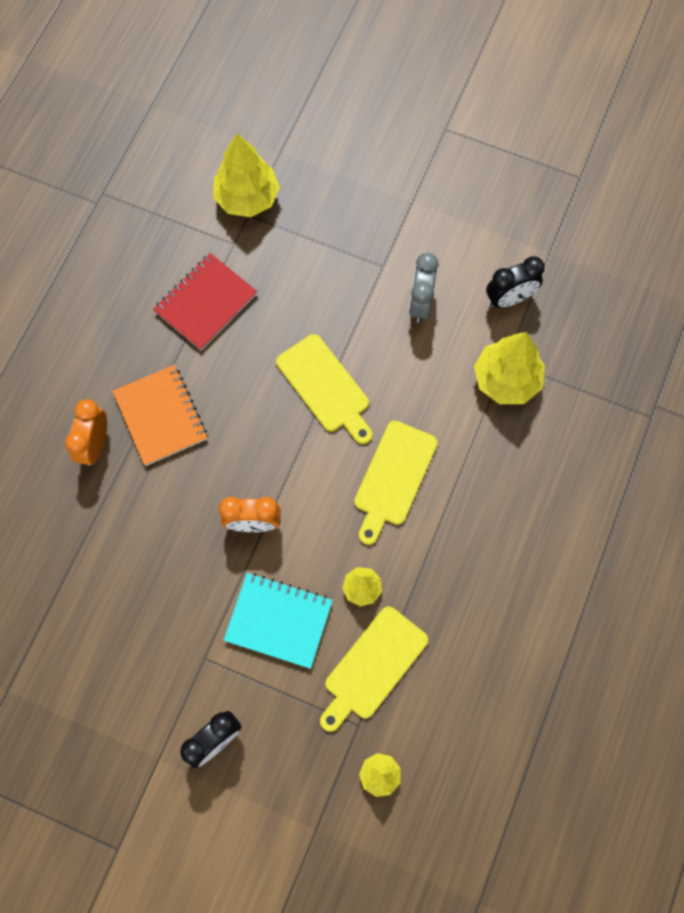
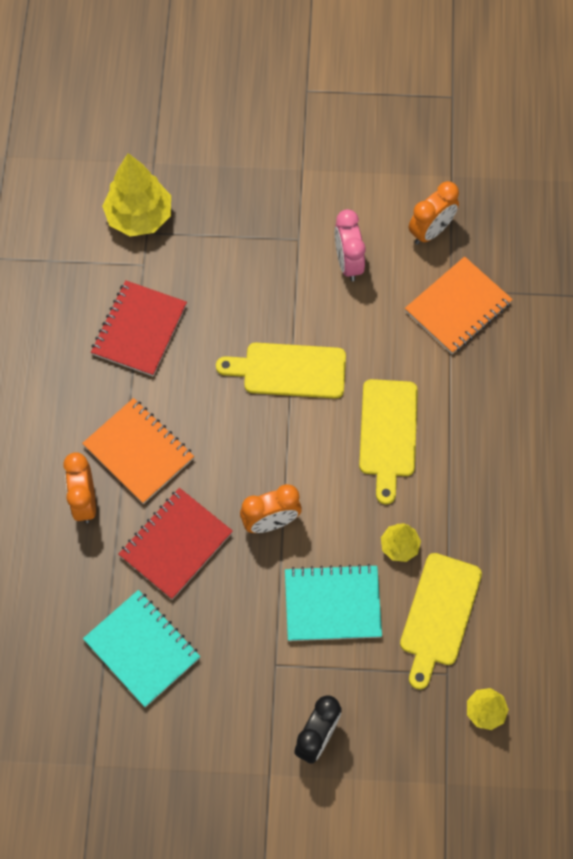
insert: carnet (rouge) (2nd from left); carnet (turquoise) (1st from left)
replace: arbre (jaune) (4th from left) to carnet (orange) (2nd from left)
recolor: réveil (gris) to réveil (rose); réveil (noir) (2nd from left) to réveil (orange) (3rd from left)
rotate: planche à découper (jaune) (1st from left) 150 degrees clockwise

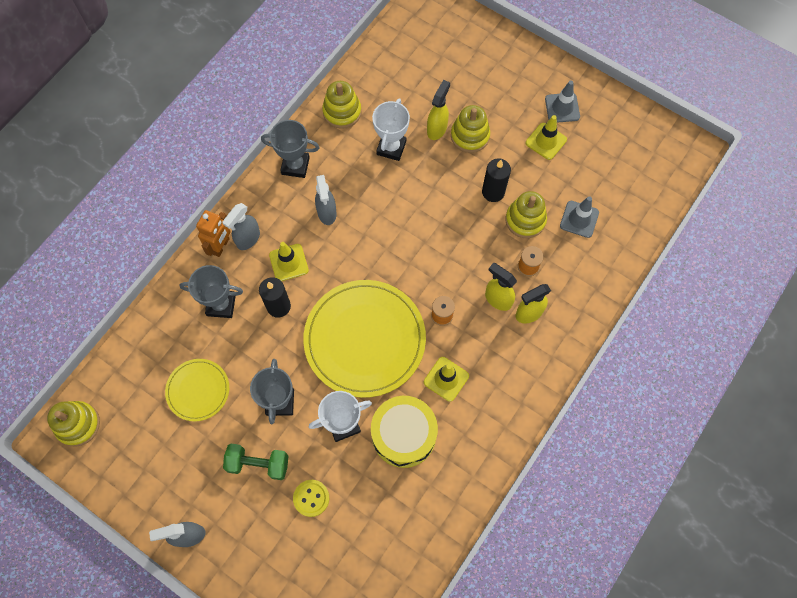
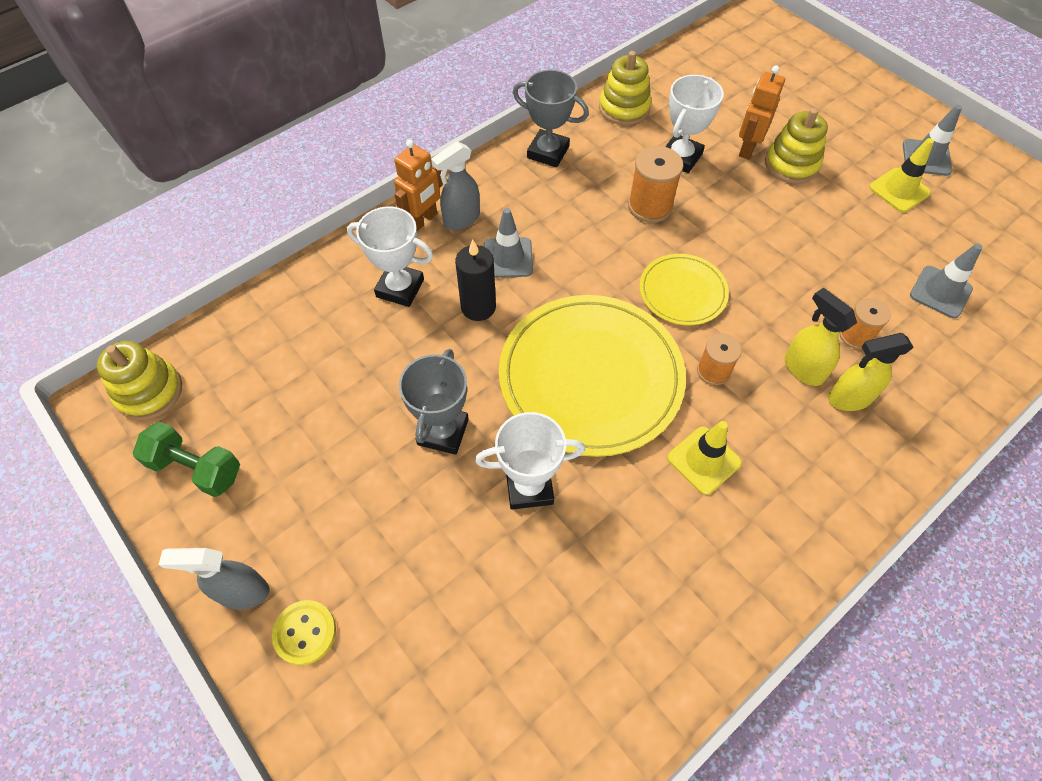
delete: bougie (noir) (2nd from left); vaporisateur (gris) (3rd from left); jouet à empiler (jaune) (4th from left); tambour (jaune)
insert: bobine (orange) (1st from left)
move: assiette (jaune) (1st from left in the first image) to assiette (jaune) (2nd from left); haltère (vert); bouton (jaune)
replace: vaporisateur (jaune) (1st from left) to robot (orange) (2nd from left)
recolor: cône de chantier (jaune) (1st from left) to cône de chantier (gris) (1st from left); trophée (gris) (1st from left) to trophée (blanc) (1st from left)

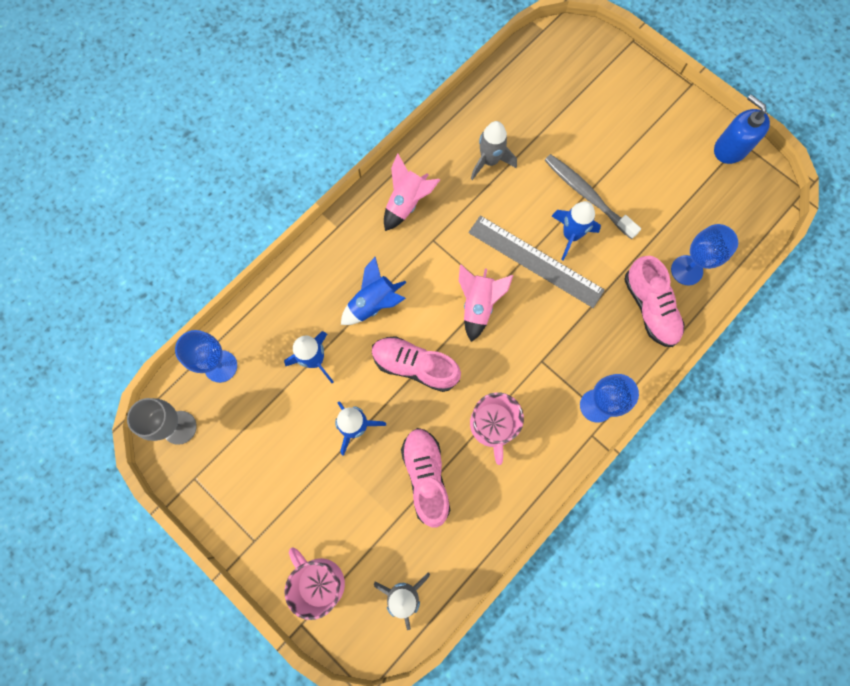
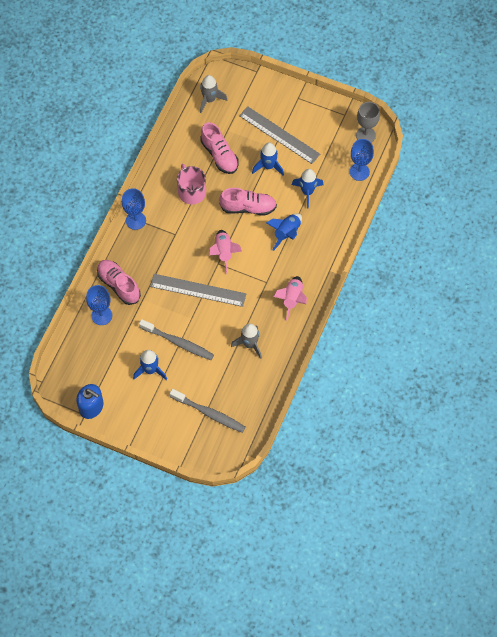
delete: tasse (rose) (1st from left)
insert: règle (gris) (2nd from left); brosse à dents (gris) (2nd from left)
move: fusée (bleu) (4th from left in the first image) to fusée (bleu) (1st from left)

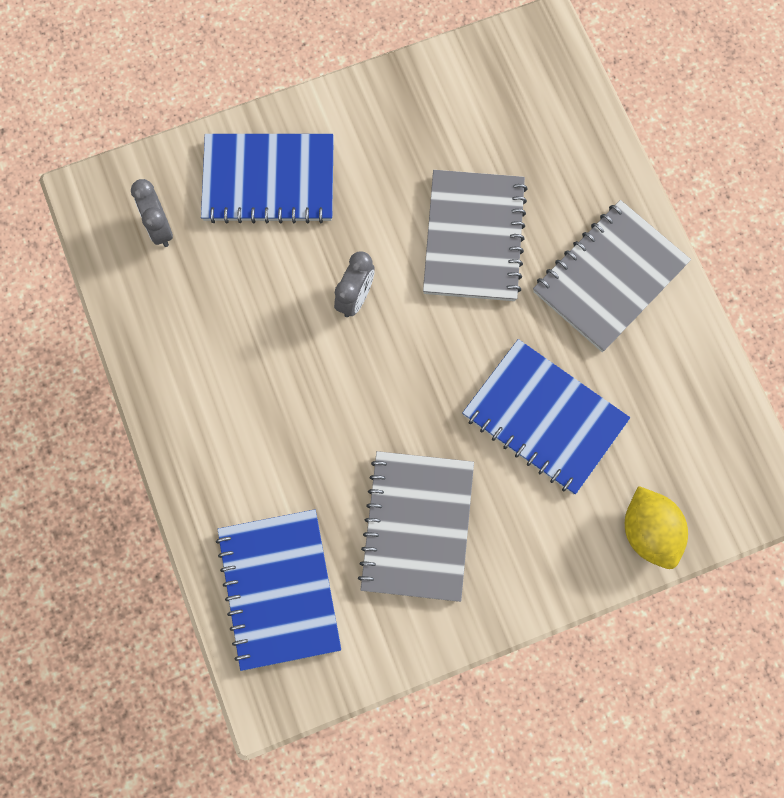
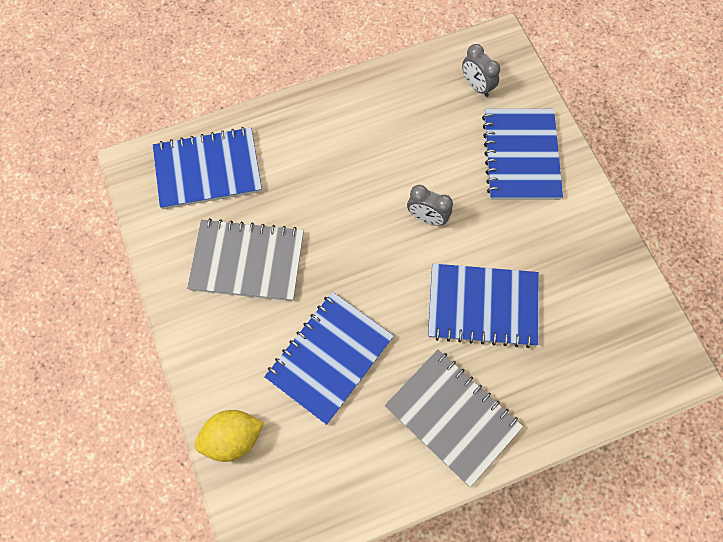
recolor: carnet (gris) (2nd from left) to carnet (bleu) (3rd from left)
rotate: réveil (gris) (1st from left in the first image) 105 degrees counterclockwise

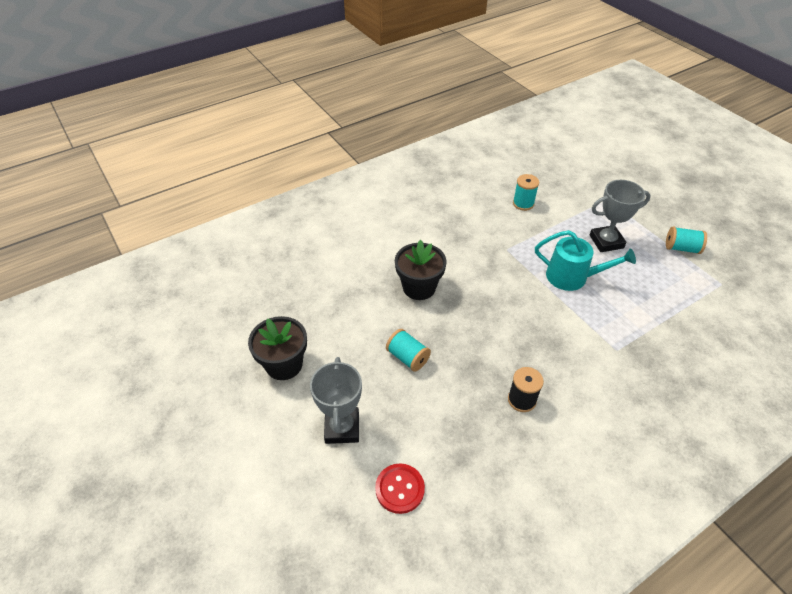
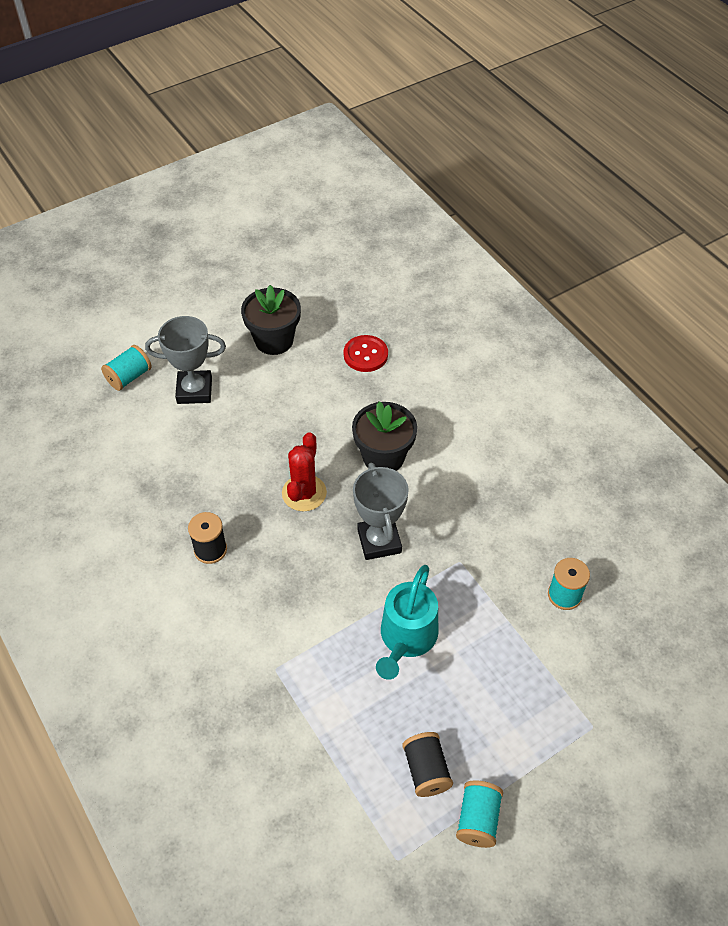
insert: cactus (rouge); bobine (noir) (2nd from left)
move: trophée (gris) (2nd from left); bobine (turquoise) (1st from left); bouton (rouge)

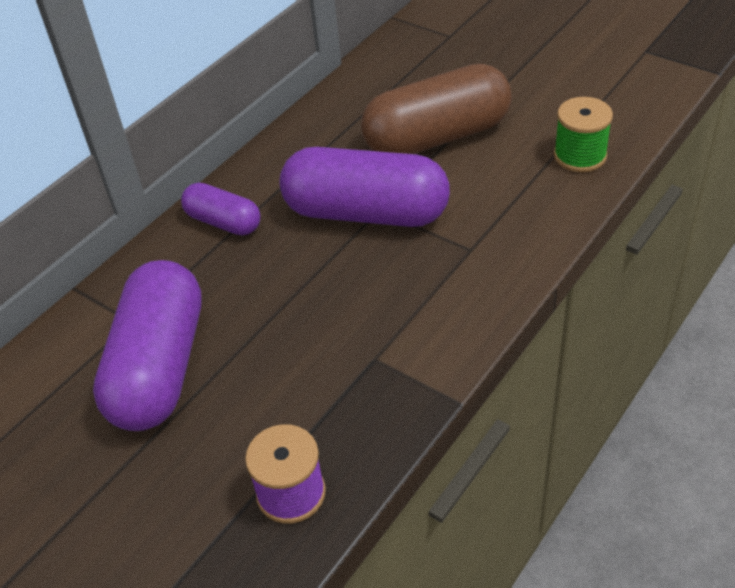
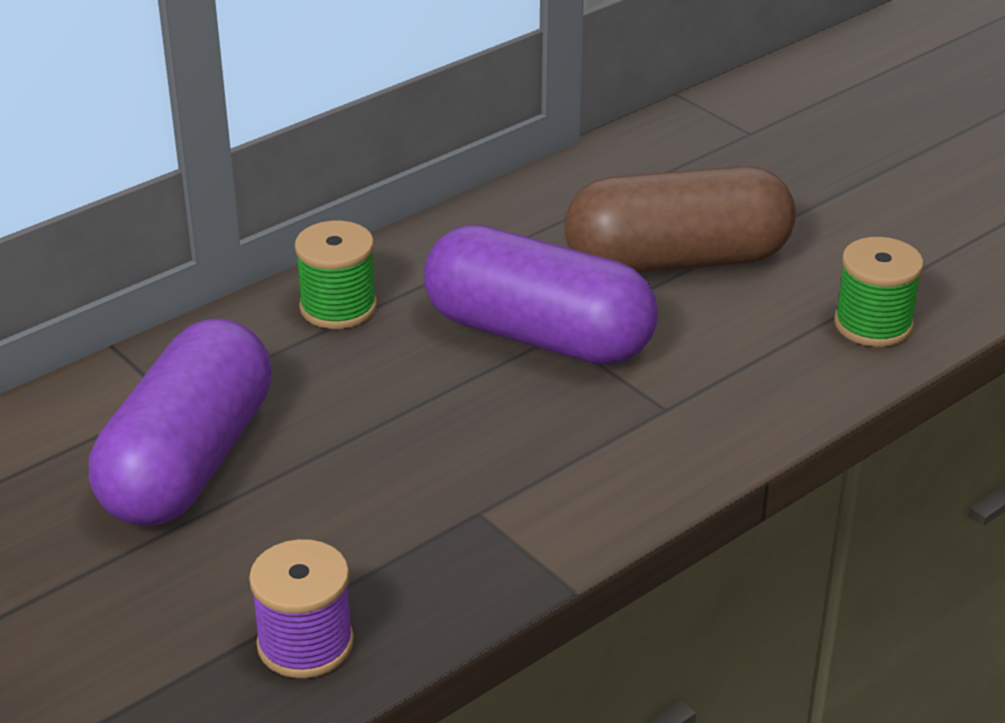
replace: gélule (violet) (2nd from left) to bobine (vert) (1st from left)

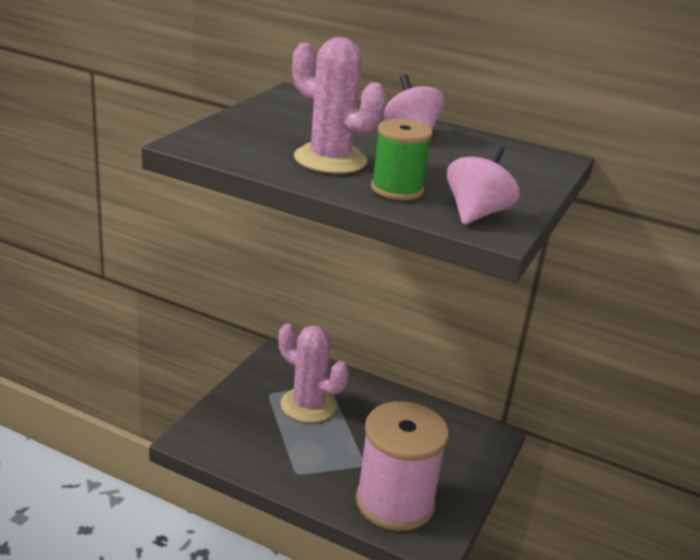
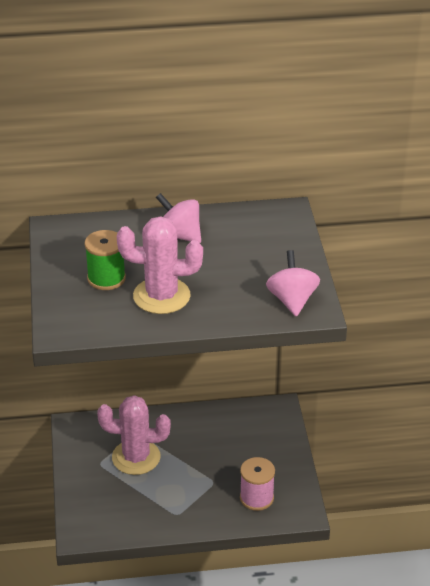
move: bobine (vert)
resize: bobine (rose) x0.55

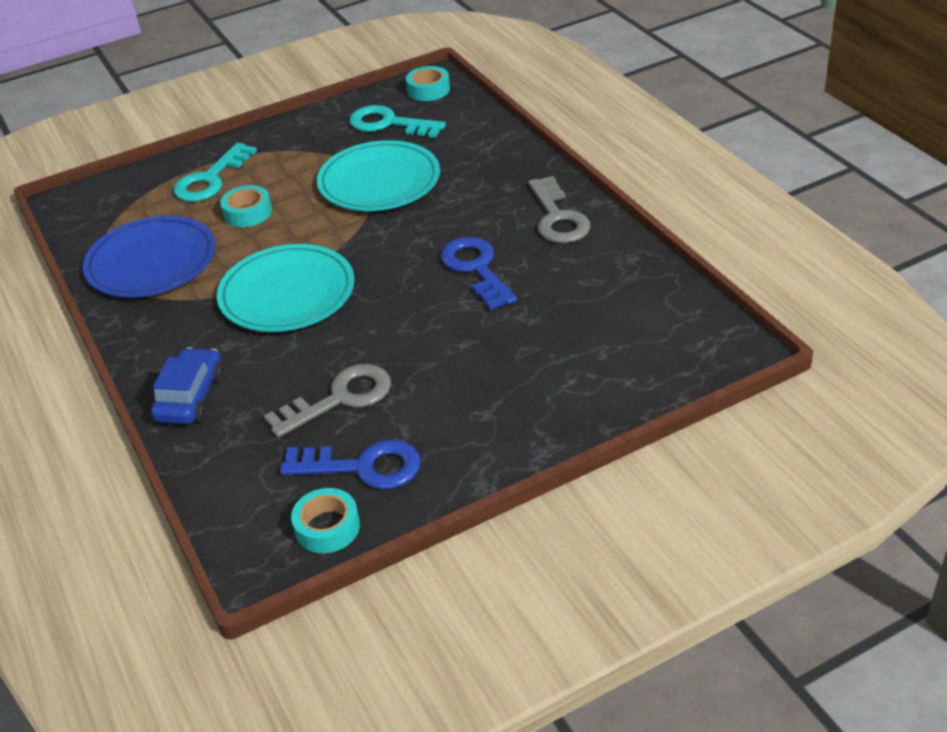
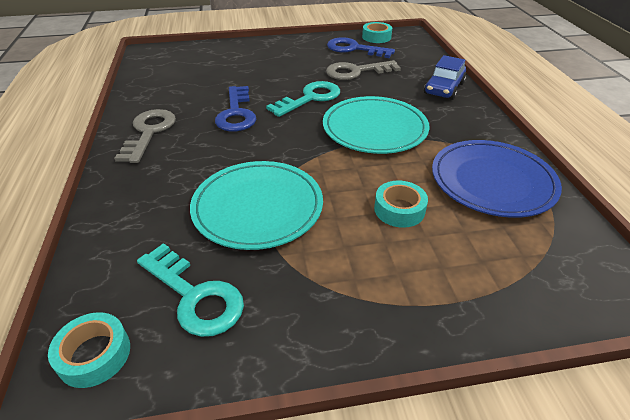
move: clé (turquoise) (1st from left in the first image) to clé (turquoise) (2nd from left)

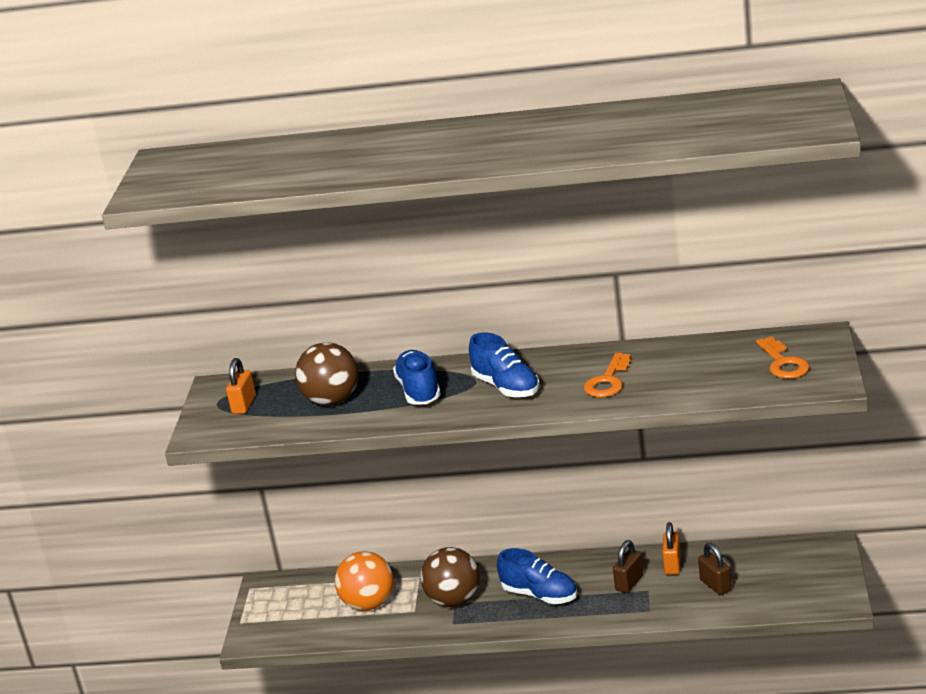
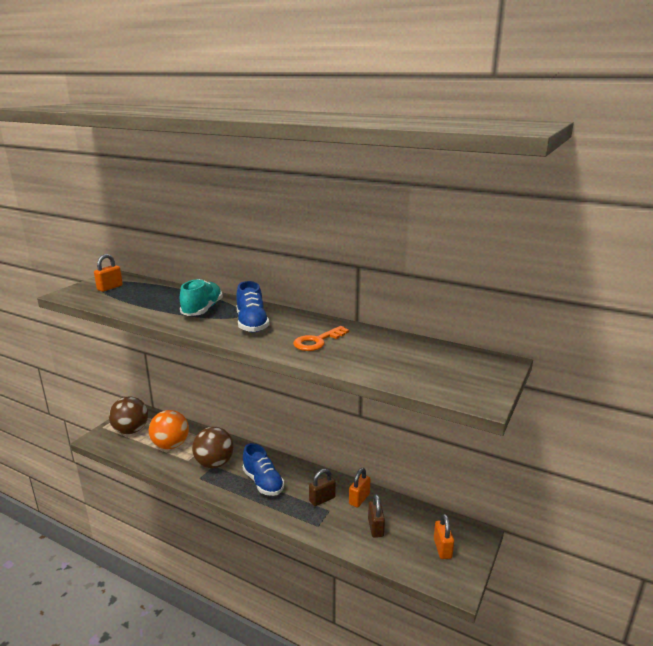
delete: clé (orange) (2nd from left)
insert: cadenas (orange) (3rd from left)
move: balle (marron) (1st from left)
recolor: chaussure (bleu) (1st from left) to chaussure (turquoise)

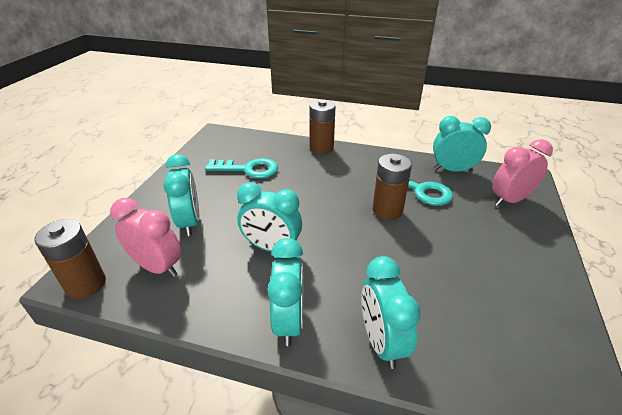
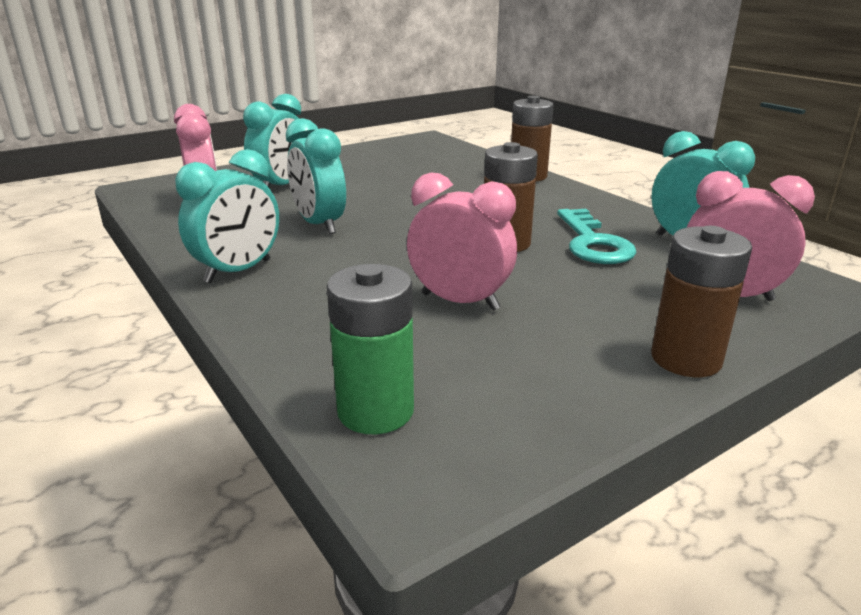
delete: clé (turquoise) (1st from left); réveil (turquoise) (4th from left)
insert: réveil (rose) (2nd from left); pile (vert)
move: pile (marron) (1st from left in the first image) to pile (marron) (3rd from left)

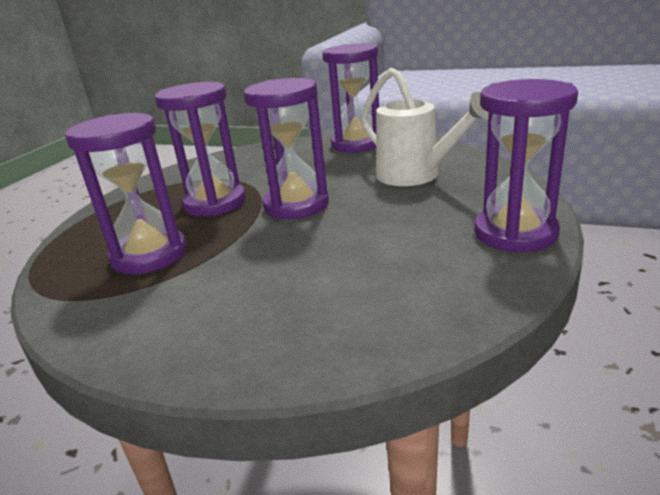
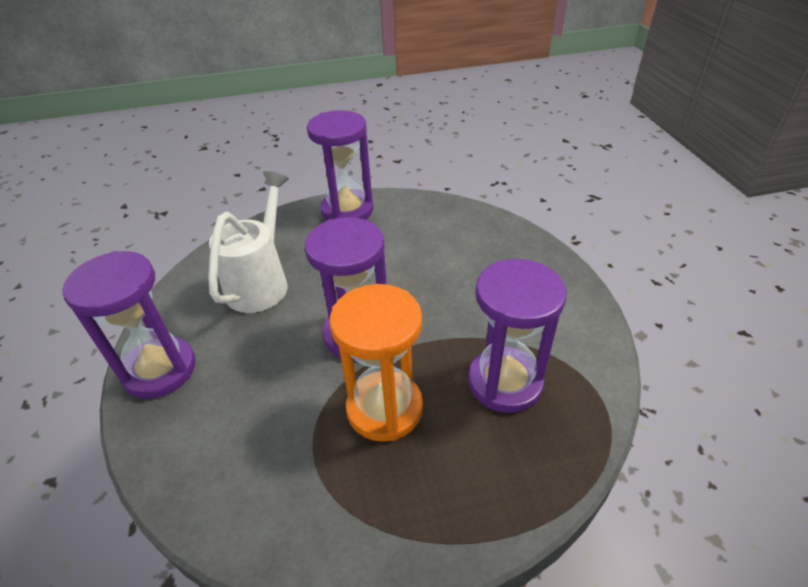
recolor: sablier (violet) (2nd from left) to sablier (orange)

